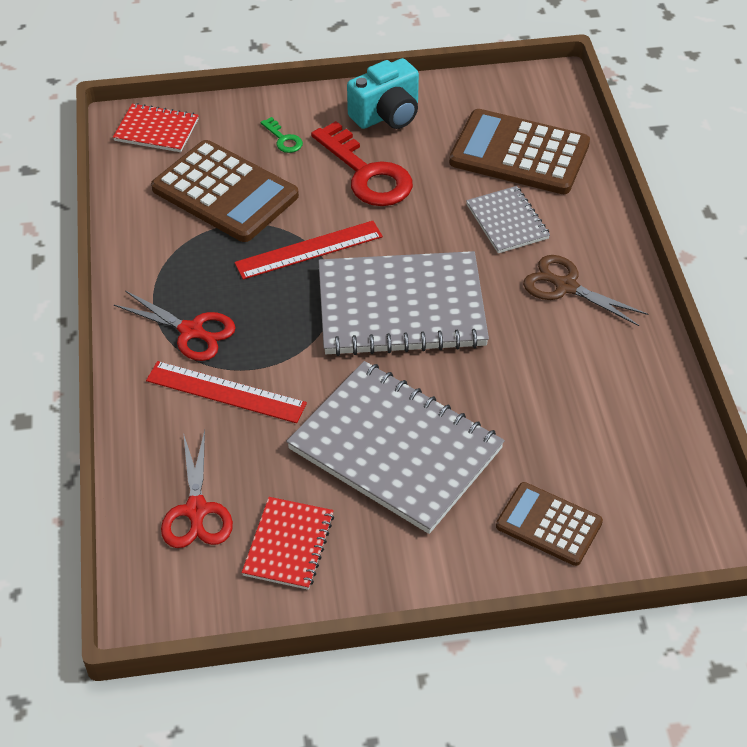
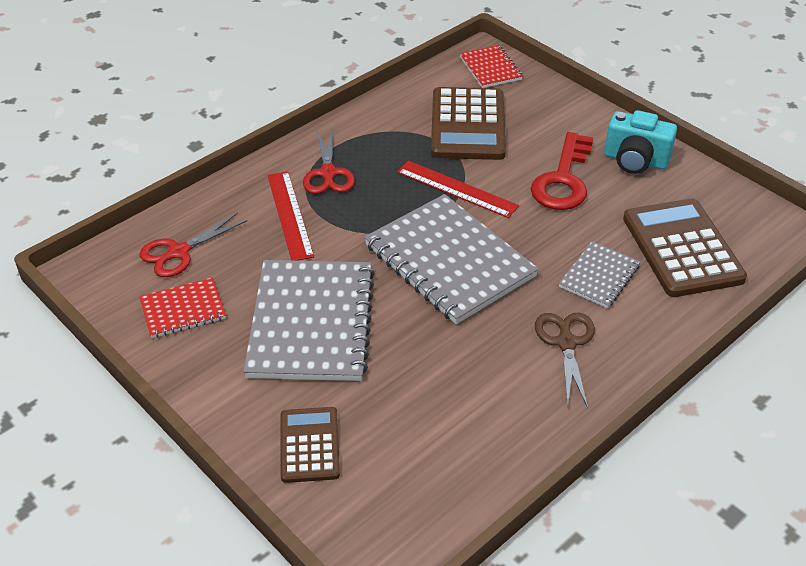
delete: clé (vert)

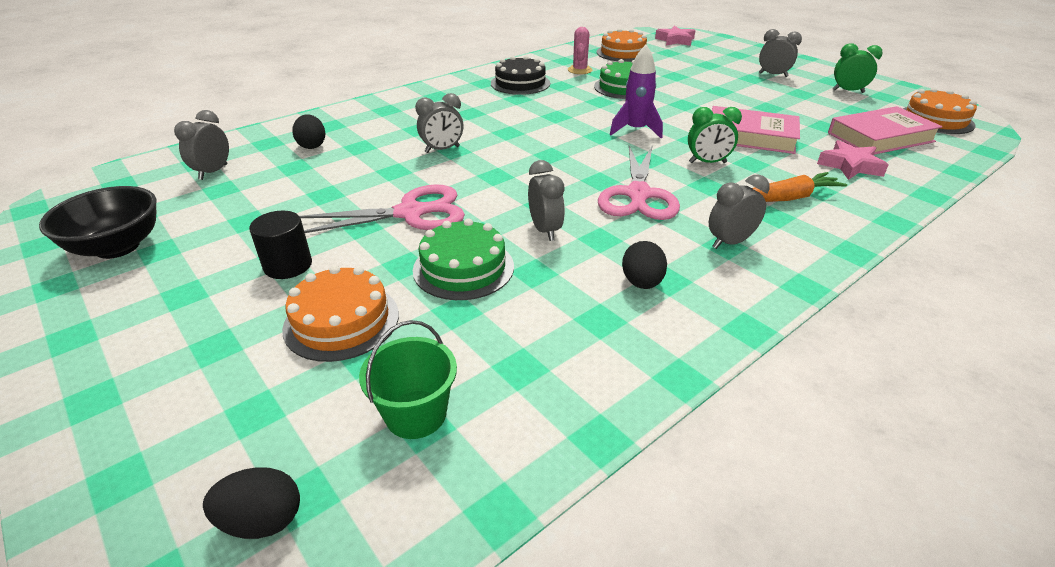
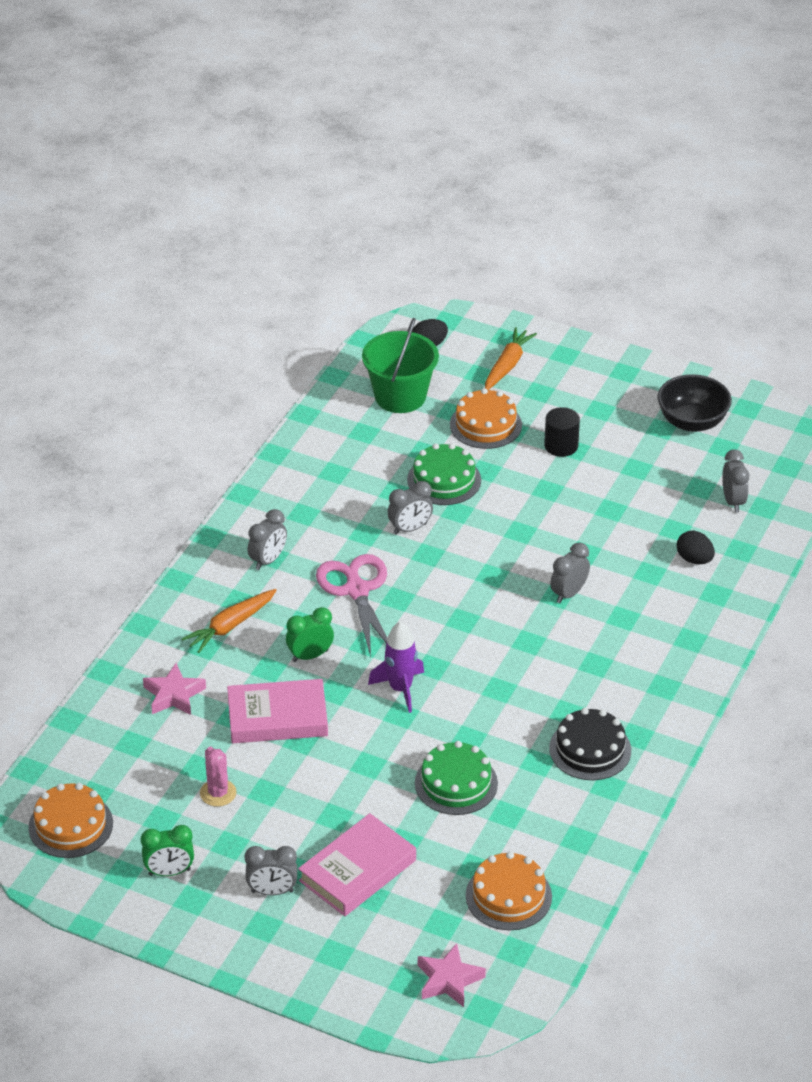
delete: ciseaux (rose) (1st from left); œuf (noir) (3rd from left)
insert: carotte (orange) (2nd from left)
move: cactus (rose); livre (rose) (2nd from left)
rotate: réveil (gris) (3rd from left) 75 degrees counterclockwise
resize: seau (vert) x1.57

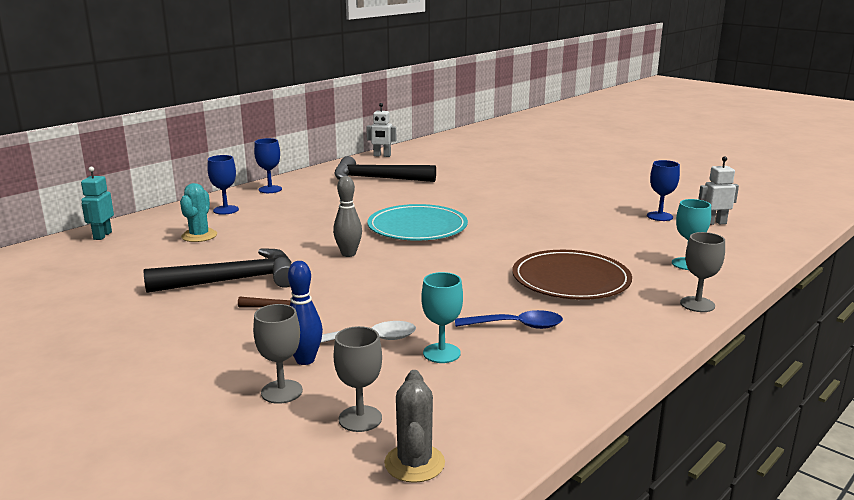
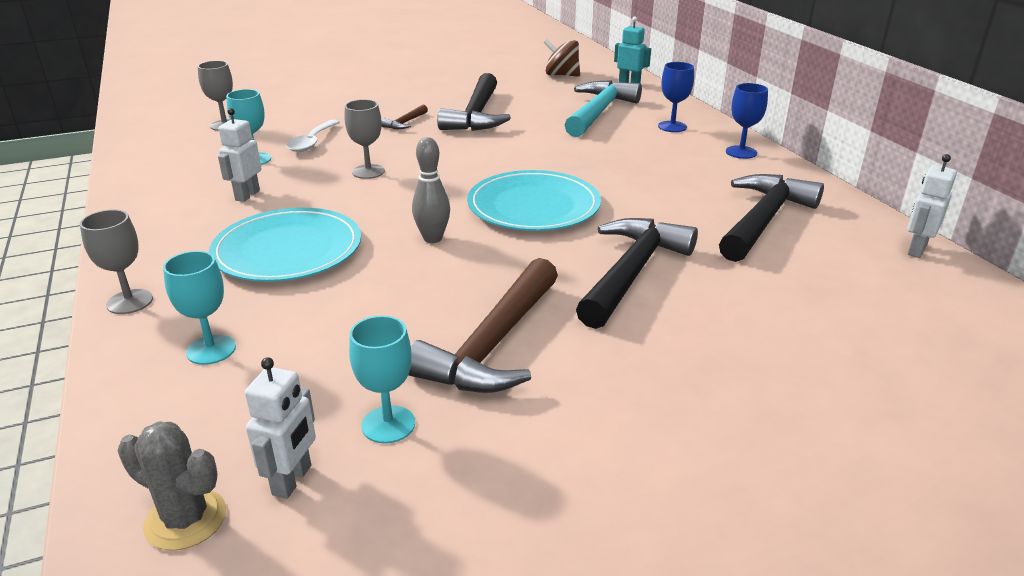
delete: quille (bleu)
insert: toupie (marron); marteau (noir) (2nd from left); marteau (marron) (2nd from left)
move: quille (gris); verre à pied (gris) (1st from left in the first image) to verre à pied (gris) (3rd from left); cactus (gris)
replace: cactus (turquoise) to marteau (turquoise); cuillère (bleu) to robot (blanc) (1st from left)
recolor: verre à pied (bleu) (3rd from left) to verre à pied (turquoise) (3rd from left); assiette (marron) to assiette (turquoise) (1st from left)

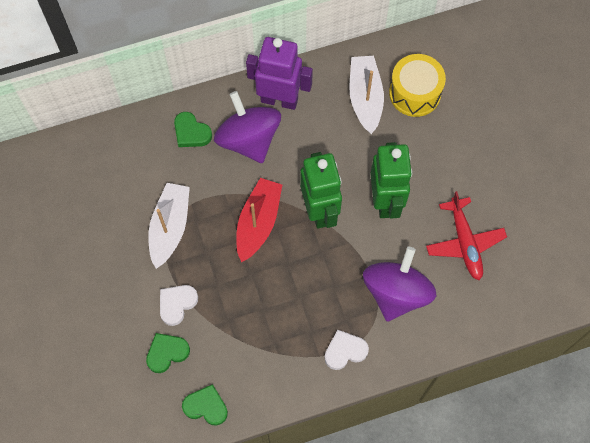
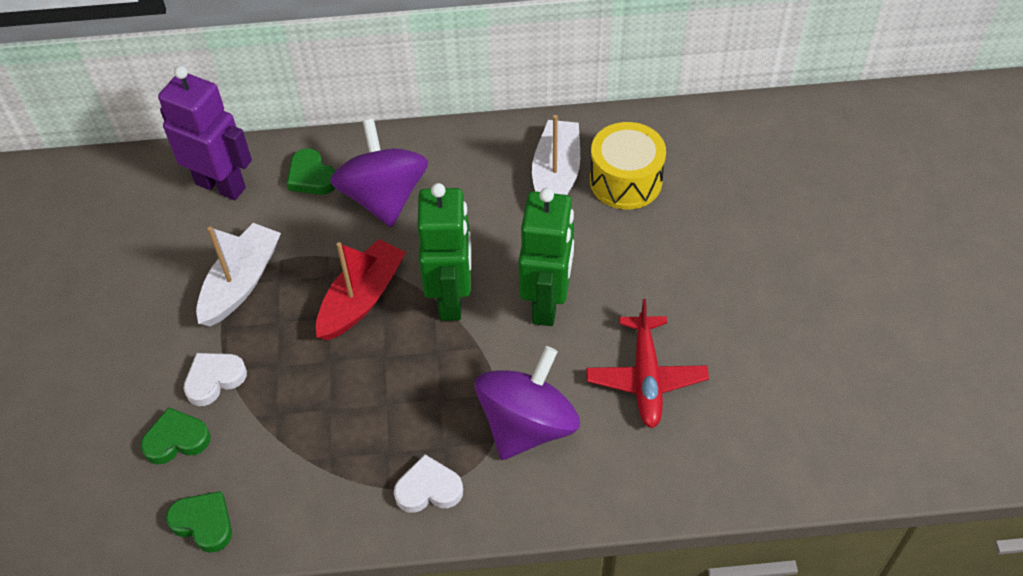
move: robot (violet)

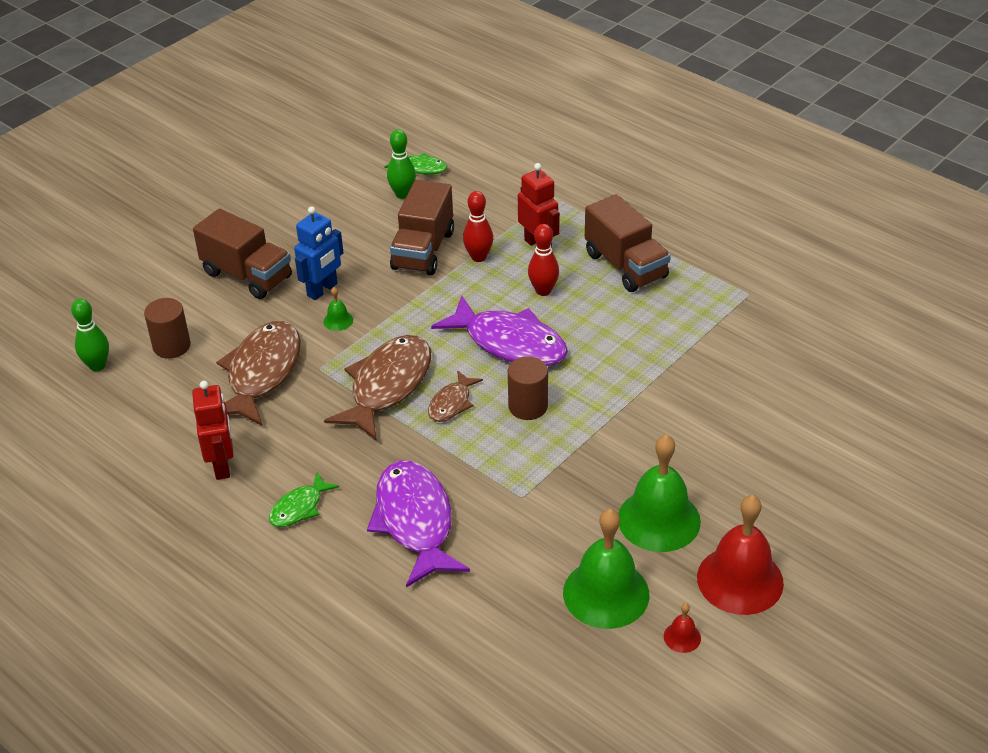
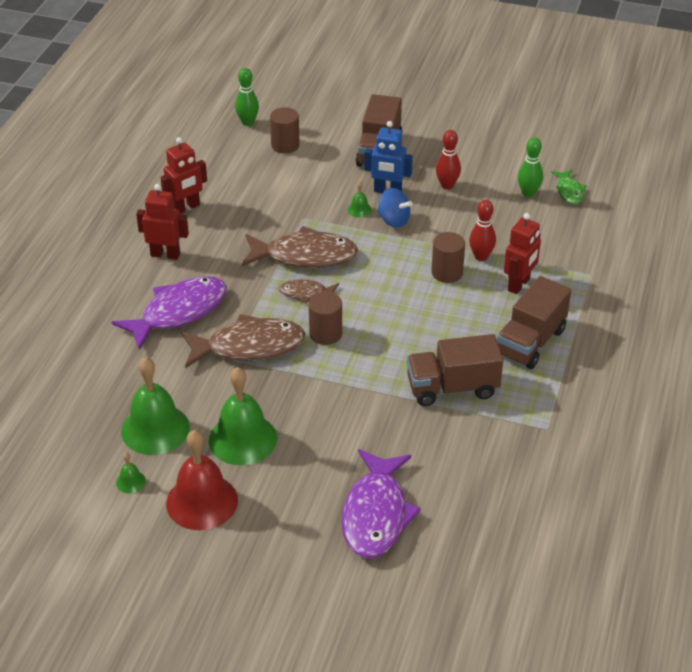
insert: toupie (bleu); cylindre (marron) (3rd from left)
move: camion (marron) (2nd from left); quille (rouge) (2nd from left in the first image) to quille (rouge) (1st from left); poisson (violet) (2nd from left); poisson (marron) (1st from left)
replace: poisson (vert) (1st from left) to robot (rouge) (1st from left)
recolor: cloche (rouge) (1st from left) to cloche (vert) (1st from left)

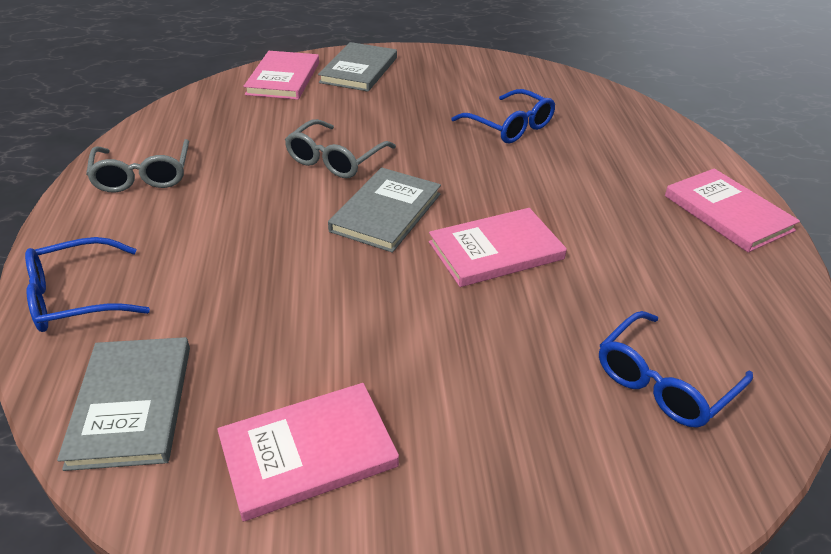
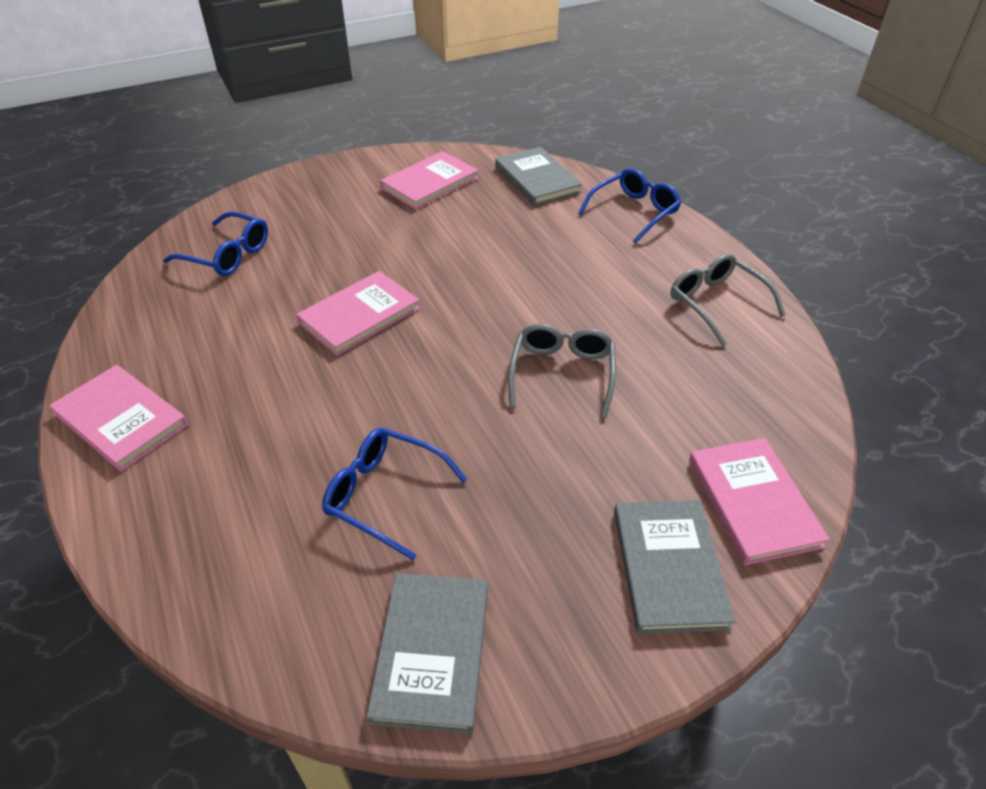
move: livre (gris) (3rd from left in the first image) to livre (gris) (1st from left)
rotate: lunettes (bleu) (3rd from left in the first image) 90 degrees clockwise

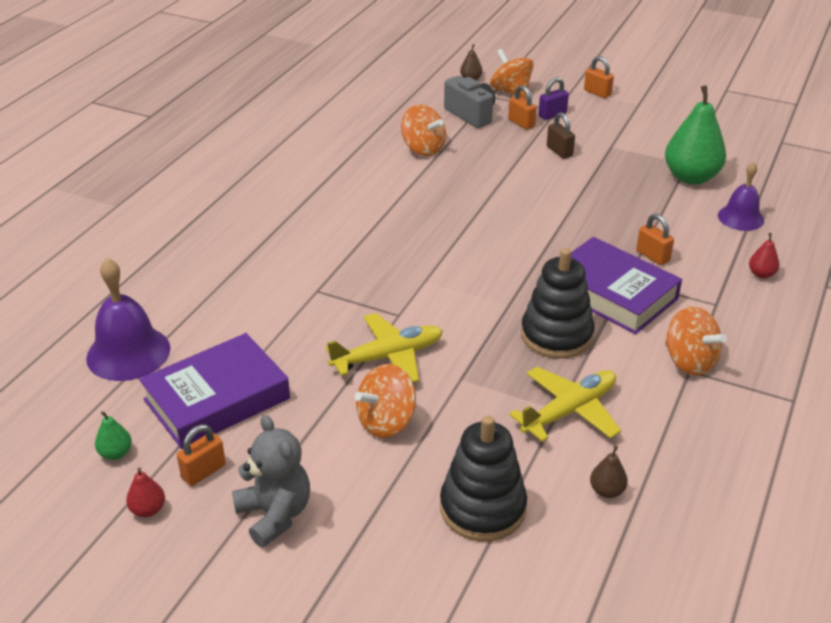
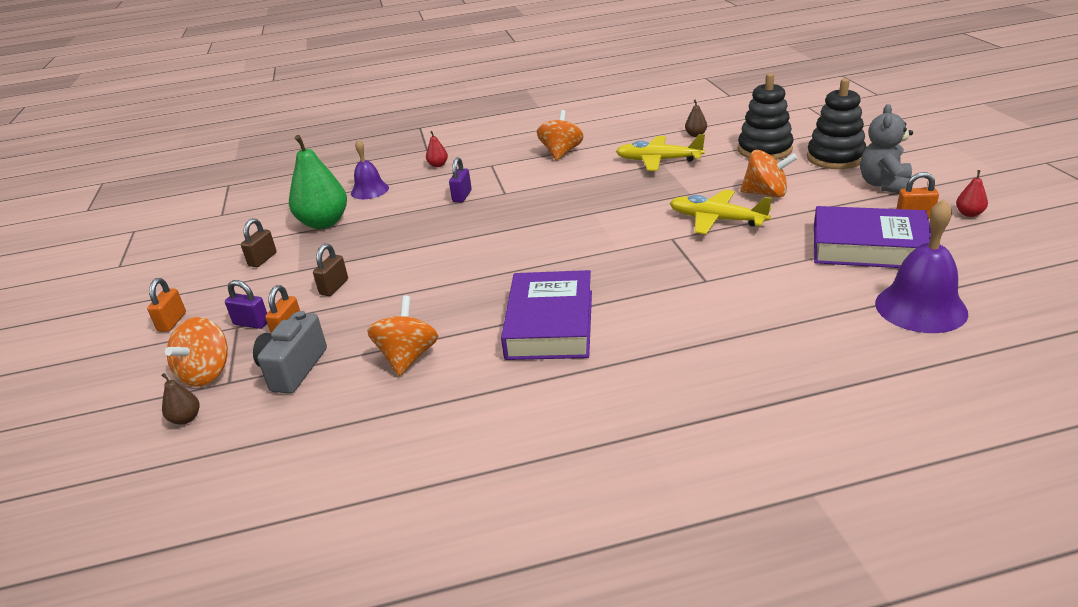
delete: poire (vert) (1st from left)
insert: cadenas (marron) (1st from left)
move: livre (violet) (2nd from left in the first image) to livre (violet) (1st from left); jouet à empiler (noir) (2nd from left)
recolor: cadenas (orange) (4th from left) to cadenas (violet) (2nd from left)

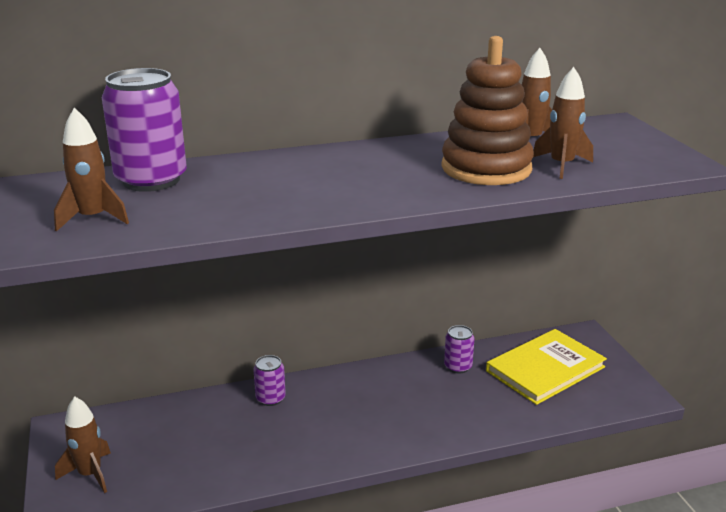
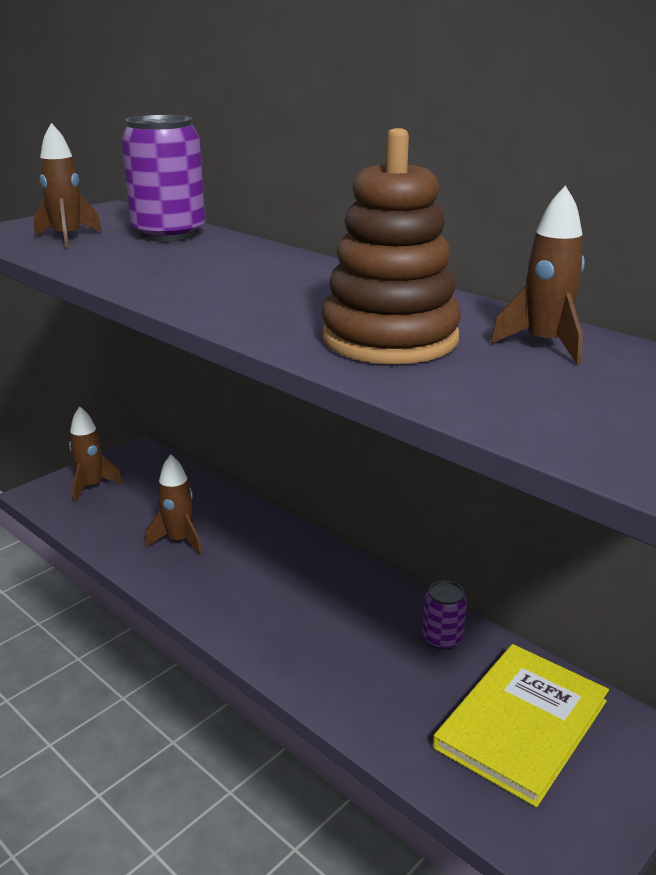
delete: canette (violet) (2nd from left)
move: fusée (marron) (4th from left in the first image) to fusée (marron) (3rd from left)
rotate: livre (jaune) 75 degrees counterclockwise

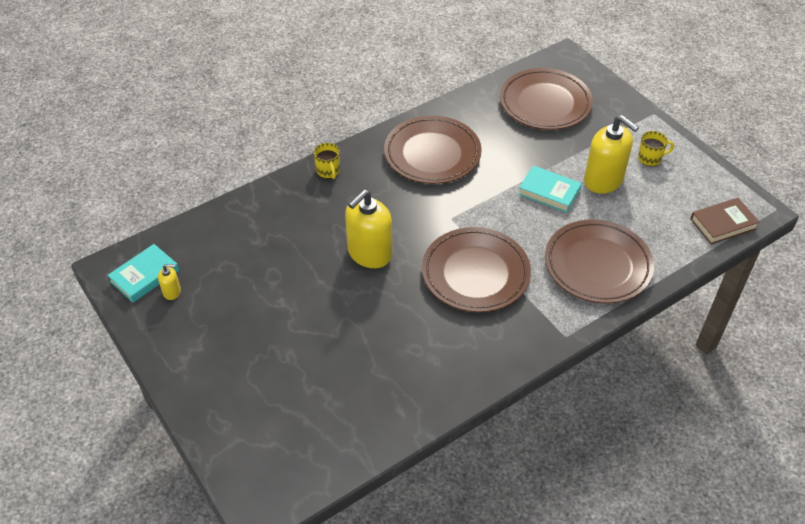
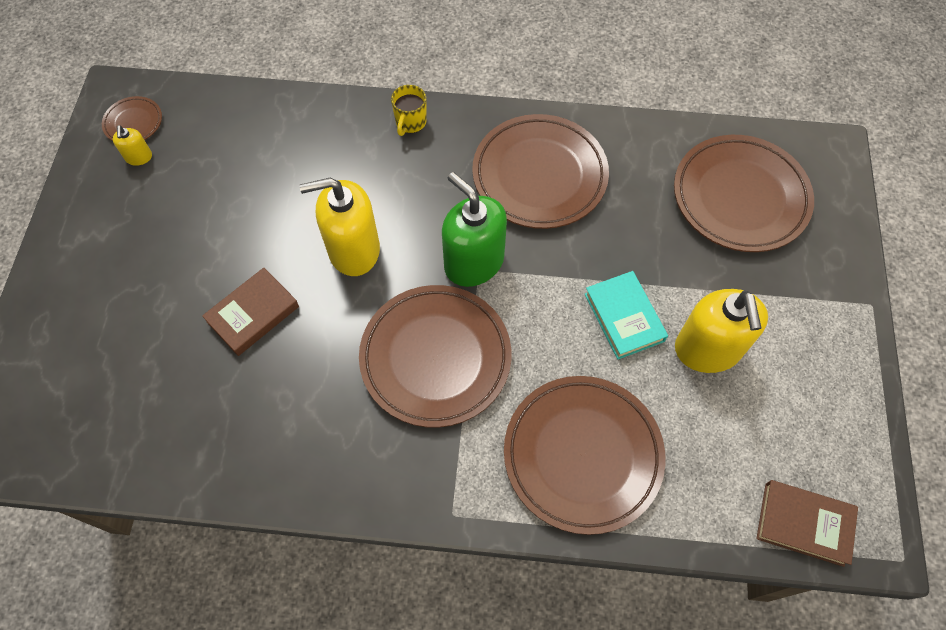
delete: tasse (jaune) (2nd from left)
insert: distributeur de savon (vert); livre (marron) (1st from left)
replace: livre (turquoise) (1st from left) to assiette (marron) (1st from left)
rotate: distributeur de savon (jaune) (1st from left) 45 degrees clockwise

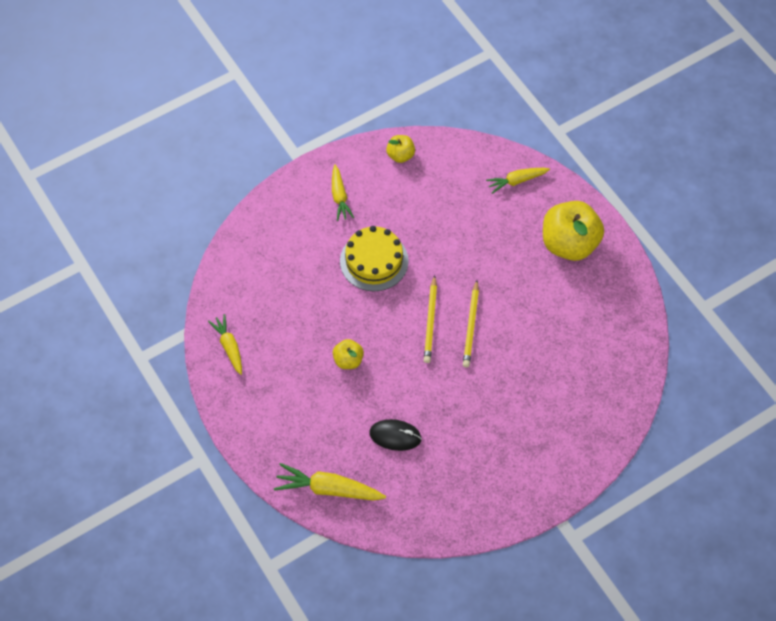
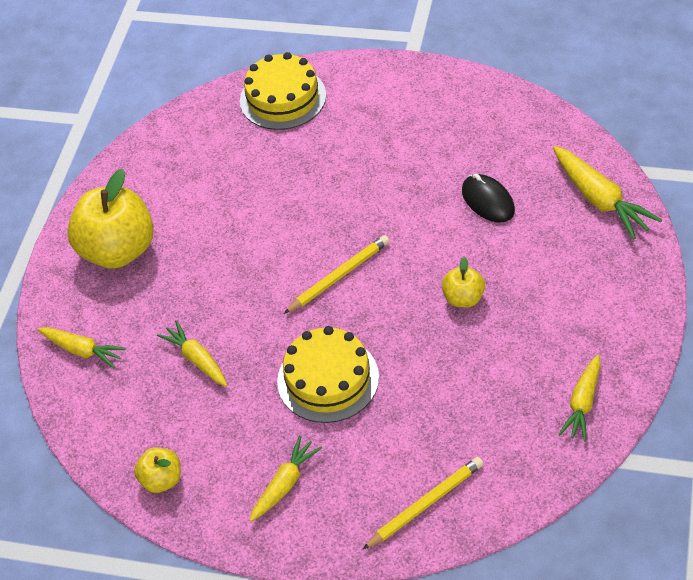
insert: gâteau (jaune) (1st from left); carotte (jaune) (2nd from left)
move: crayon (jaune) (2nd from left)

